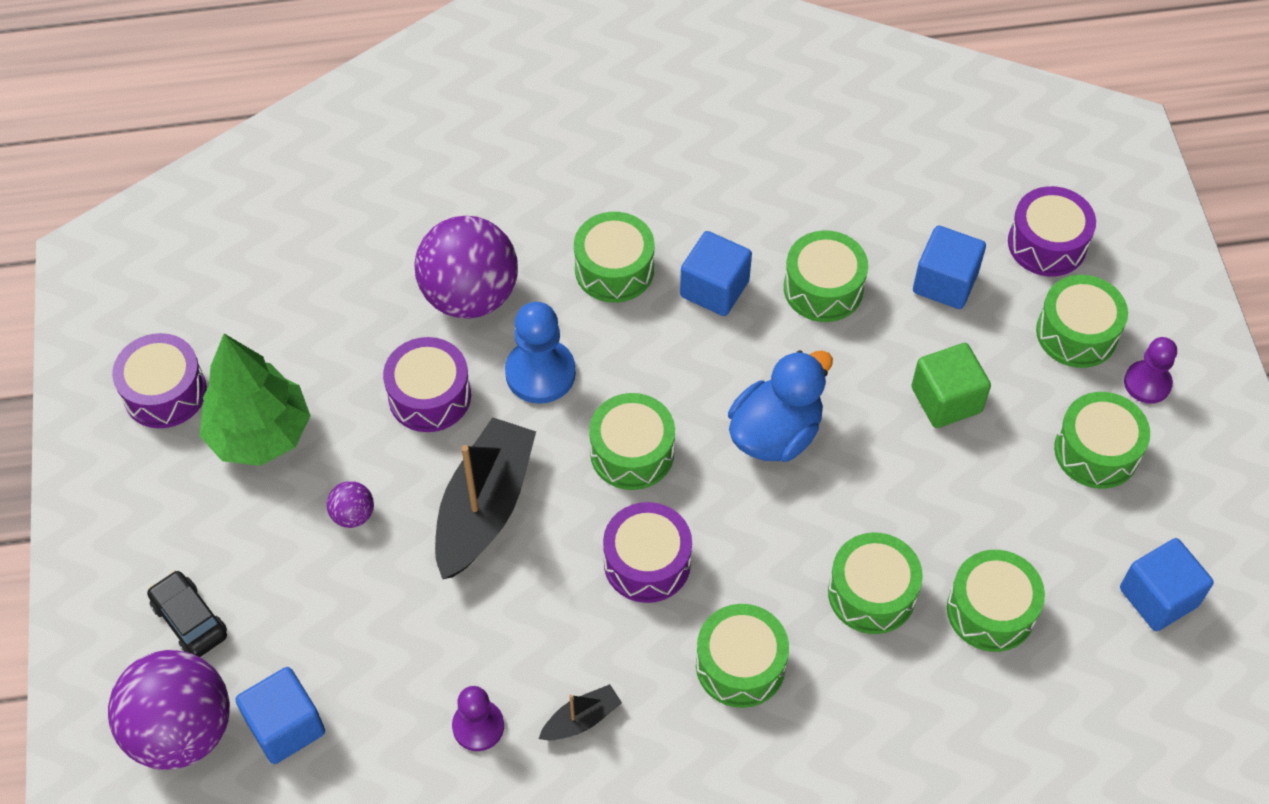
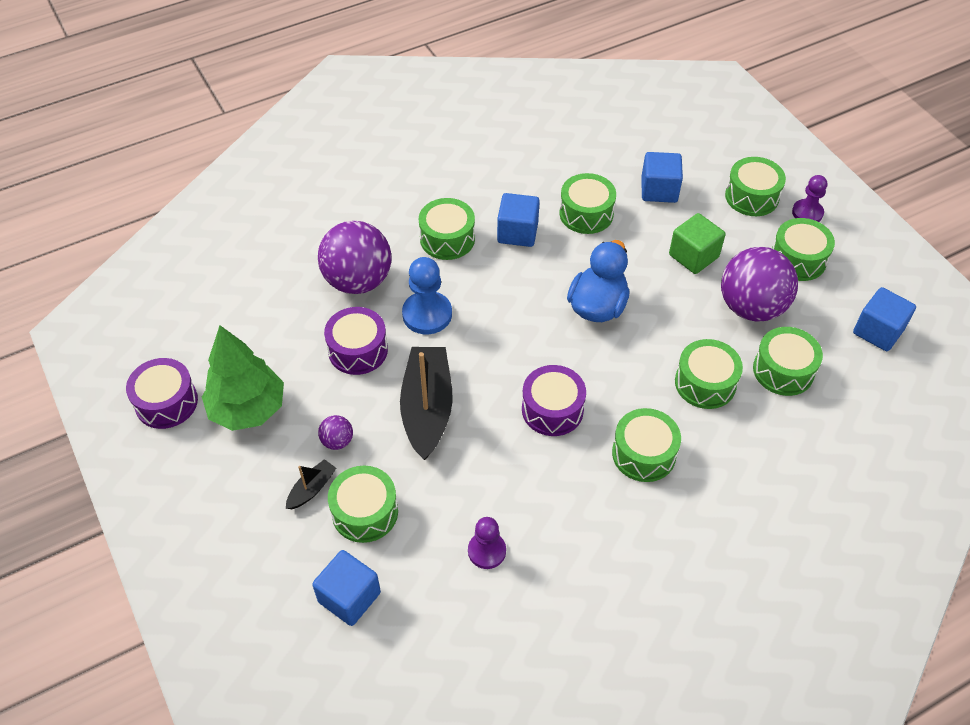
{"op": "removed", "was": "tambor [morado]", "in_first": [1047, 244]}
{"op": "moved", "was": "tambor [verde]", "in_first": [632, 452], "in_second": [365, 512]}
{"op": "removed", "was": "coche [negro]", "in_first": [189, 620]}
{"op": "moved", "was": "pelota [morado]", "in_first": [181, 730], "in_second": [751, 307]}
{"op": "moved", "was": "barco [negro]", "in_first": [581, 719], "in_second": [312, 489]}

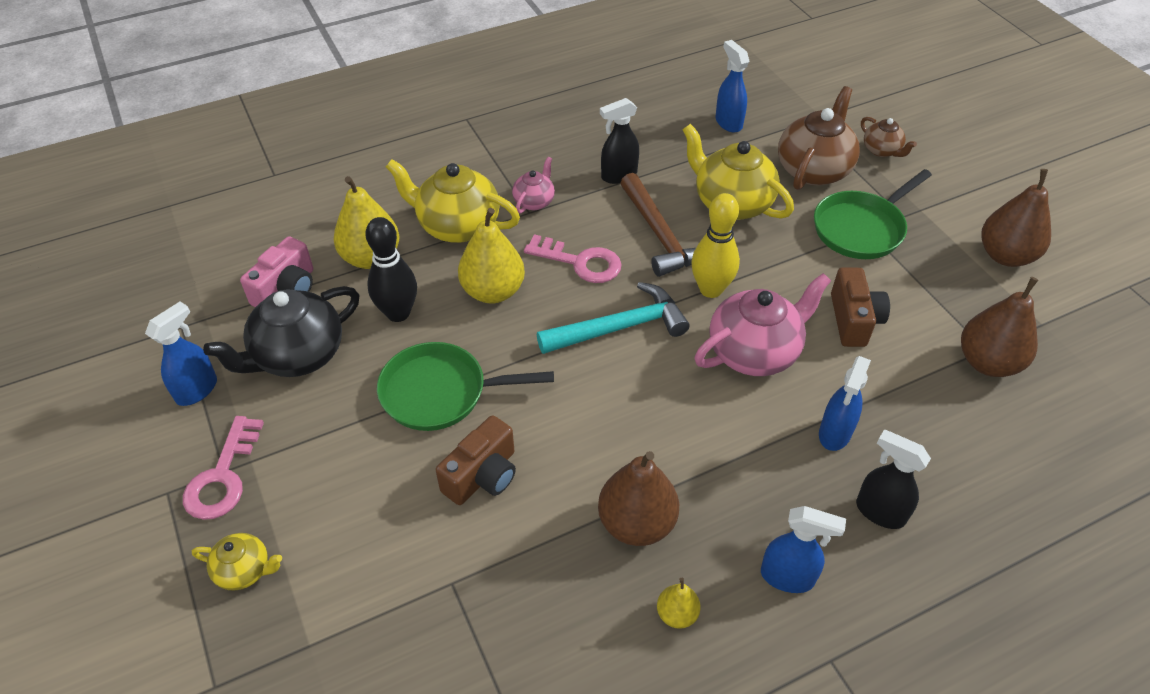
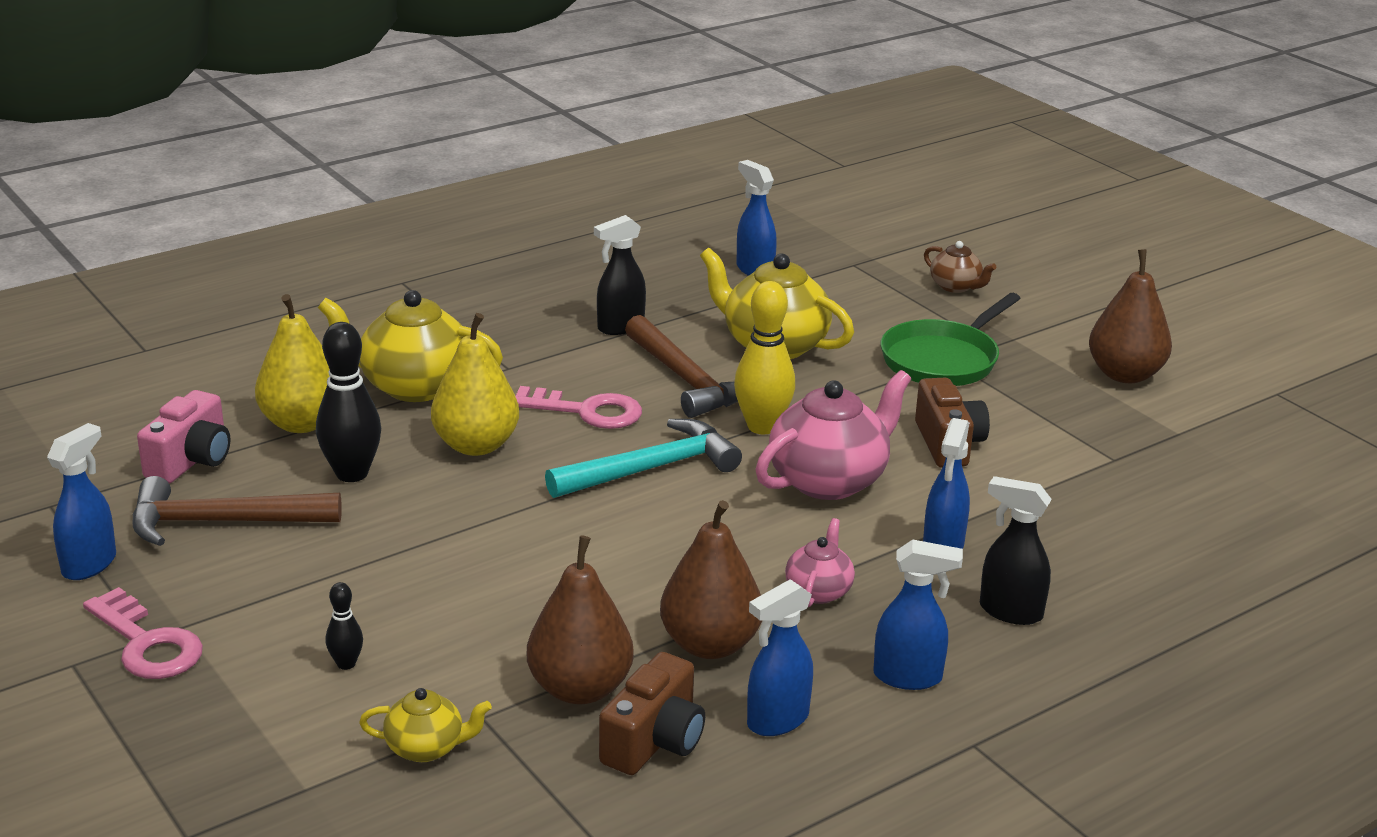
{"op": "removed", "was": "tetera [marrón]", "in_first": [813, 169]}
{"op": "moved", "was": "tetera [rosa]", "in_first": [534, 201], "in_second": [818, 591]}
{"op": "moved", "was": "pera [marrón]", "in_first": [988, 362], "in_second": [580, 689]}
{"op": "replaced", "was": "tetera [negro]", "now": "martillo [marrón]", "in_first": [297, 355], "in_second": [222, 522]}
{"op": "removed", "was": "sartén [verde]", "in_first": [441, 392]}
{"op": "moved", "was": "cámara [marrón]", "in_first": [482, 475], "in_second": [654, 741]}
{"op": "turned", "was": "llave [rosa]", "in_first": [223, 477], "in_second": [147, 644], "clockwise": -45}
{"op": "moved", "was": "tetera [amarillo]", "in_first": [245, 570], "in_second": [426, 748]}
{"op": "replaced", "was": "pera [amarillo]", "now": "pulverizador [azul]", "in_first": [677, 614], "in_second": [777, 720]}
{"op": "added", "now": "bolo [negro]", "in_second": [346, 664]}

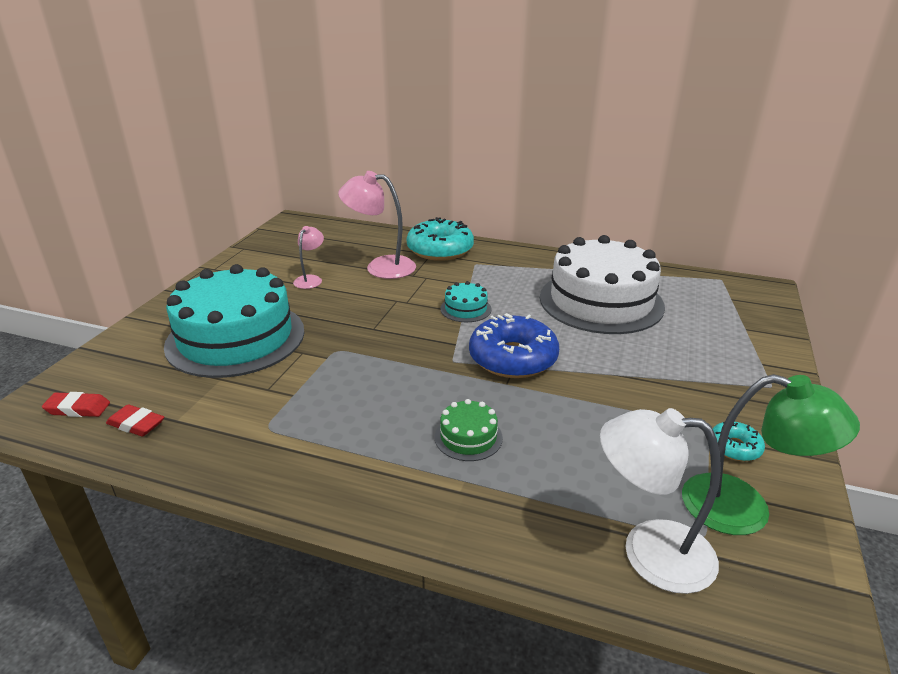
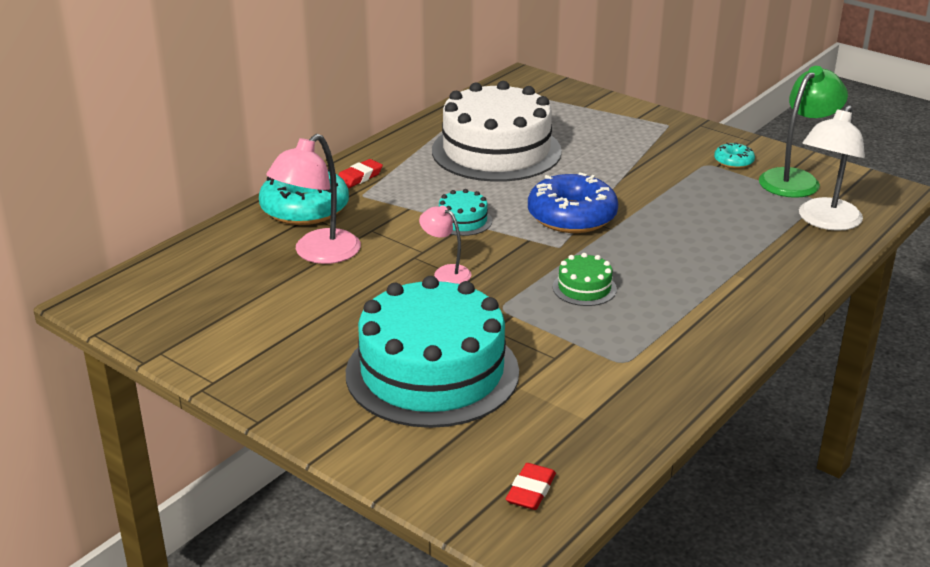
{"op": "moved", "was": "lámpara [rosa]", "in_first": [310, 279], "in_second": [446, 272]}
{"op": "moved", "was": "tarta [verde]", "in_first": [468, 437], "in_second": [584, 288]}
{"op": "moved", "was": "goma de borrar [rojo]", "in_first": [136, 424], "in_second": [359, 177]}

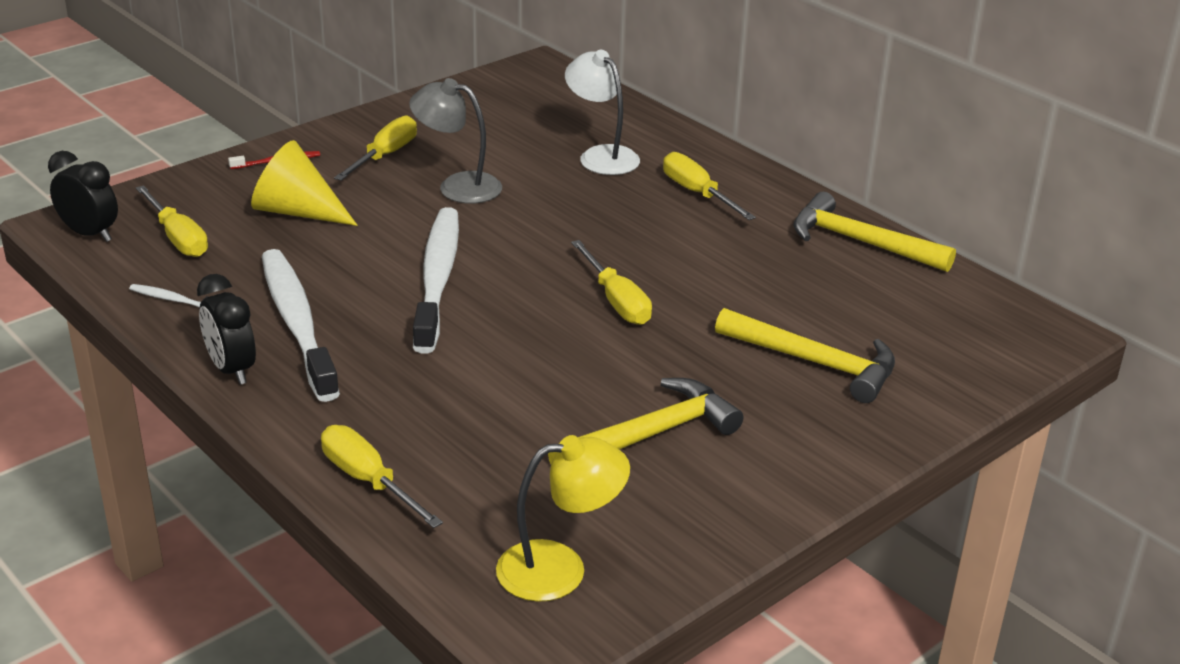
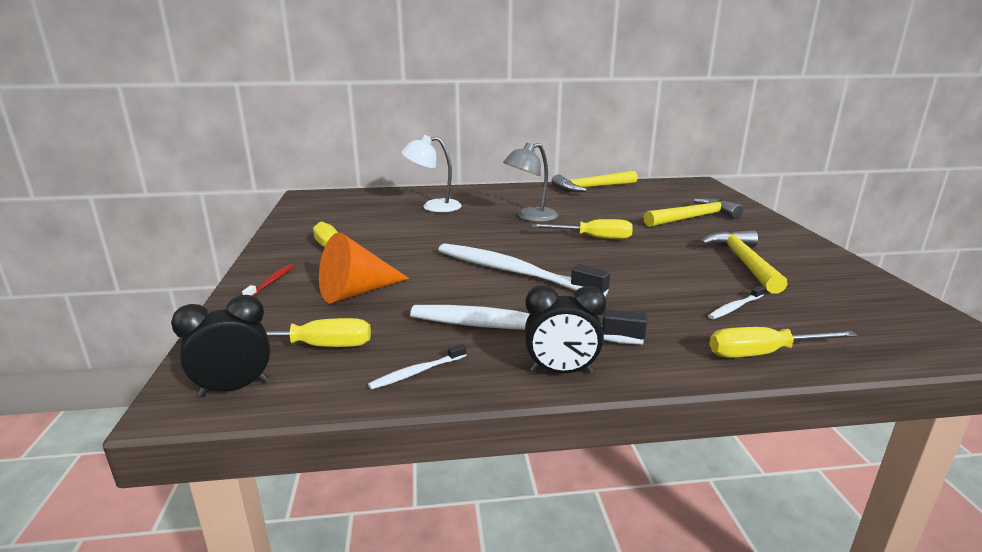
{"op": "moved", "was": "lámpara [gris]", "in_first": [458, 186], "in_second": [530, 217]}
{"op": "recoloured", "was": "cono [amarillo]", "now": "cono [naranja]", "in_first": [297, 211], "in_second": [356, 292]}
{"op": "removed", "was": "destornillador [amarillo]", "in_first": [697, 193]}
{"op": "removed", "was": "lámpara [amarillo]", "in_first": [560, 568]}
{"op": "added", "now": "cepillo de dientes [blanco]", "in_second": [735, 307]}

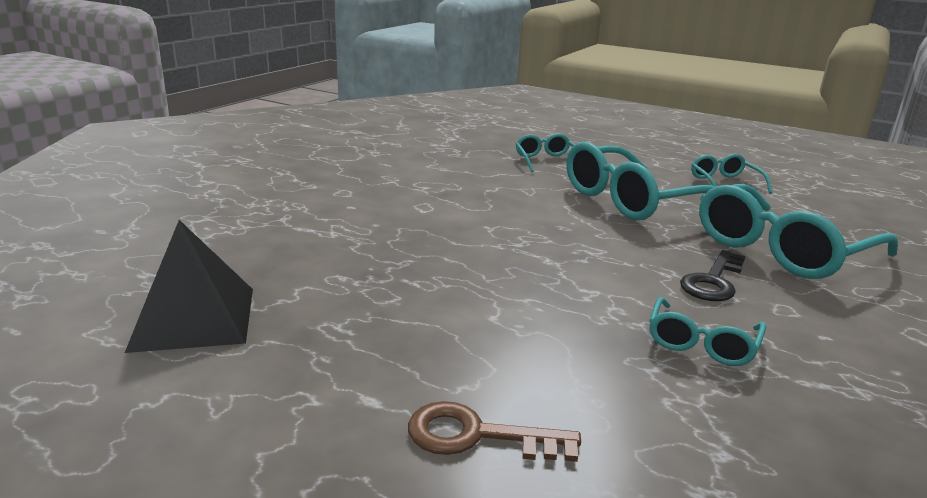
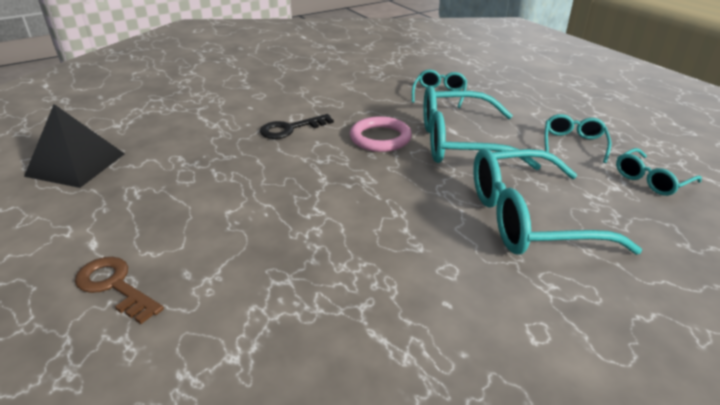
{"op": "moved", "was": "llave [negro]", "in_first": [713, 281], "in_second": [290, 129]}
{"op": "moved", "was": "gafas [turquesa]", "in_first": [701, 344], "in_second": [651, 180]}
{"op": "added", "now": "anillo [rosa]", "in_second": [380, 138]}

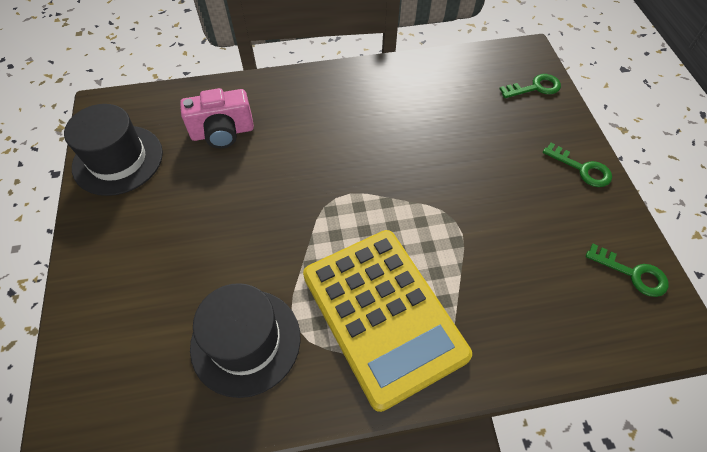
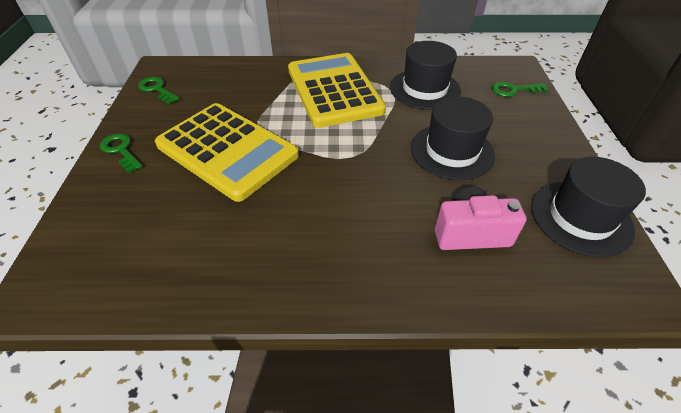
{"op": "moved", "was": "llave [verde]", "in_first": [535, 87], "in_second": [513, 90]}
{"op": "added", "now": "sombrero [negro]", "in_second": [452, 151]}
{"op": "added", "now": "calculadora [amarillo]", "in_second": [227, 150]}

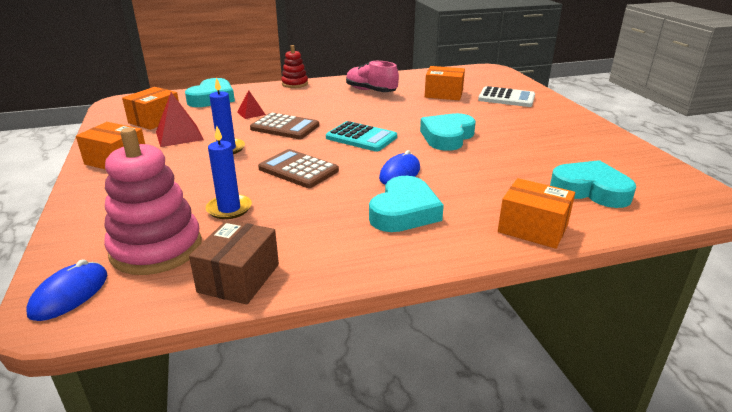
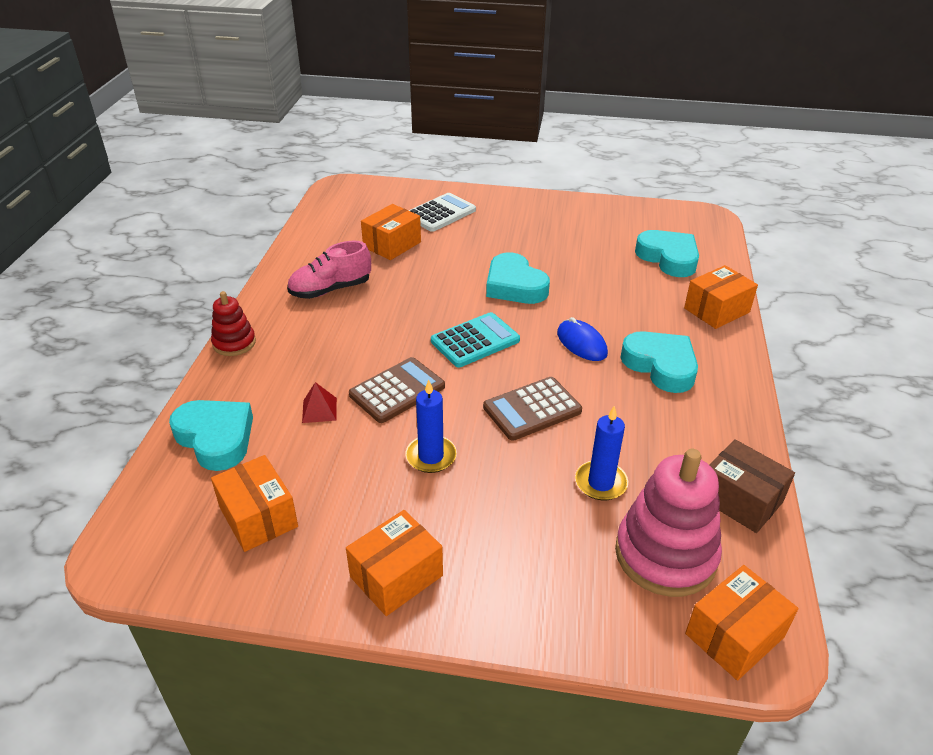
{"op": "removed", "was": "pirámide [rojo]", "in_first": [179, 135]}
{"op": "turned", "was": "corazón [turquesa]", "in_first": [590, 190], "in_second": [668, 258], "clockwise": 90}
{"op": "replaced", "was": "ratón [azul]", "now": "caja [naranja]", "in_first": [69, 294], "in_second": [734, 635]}

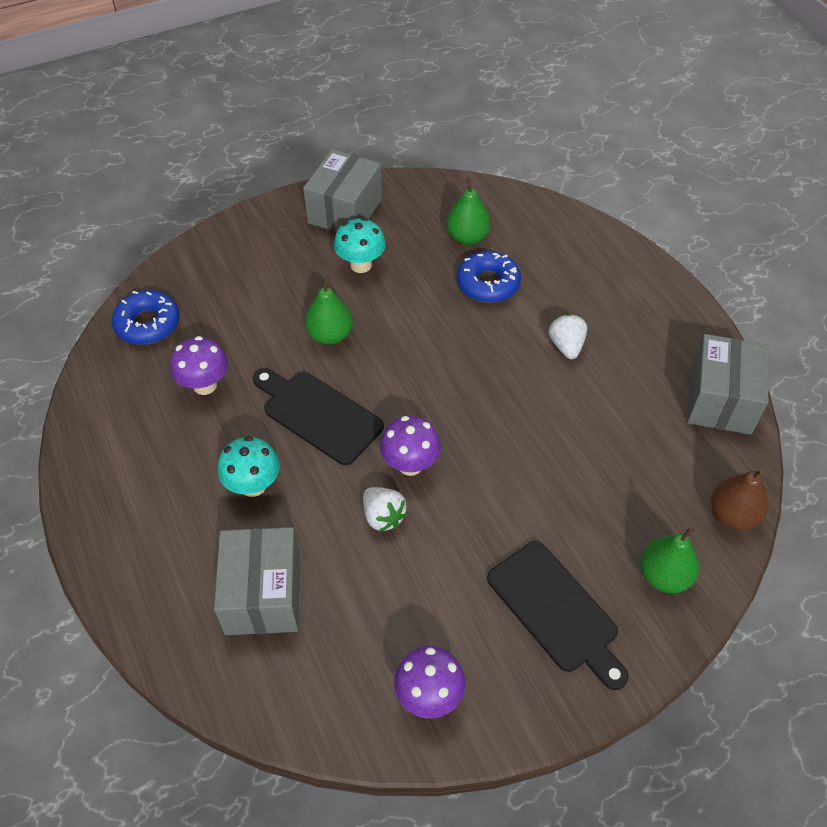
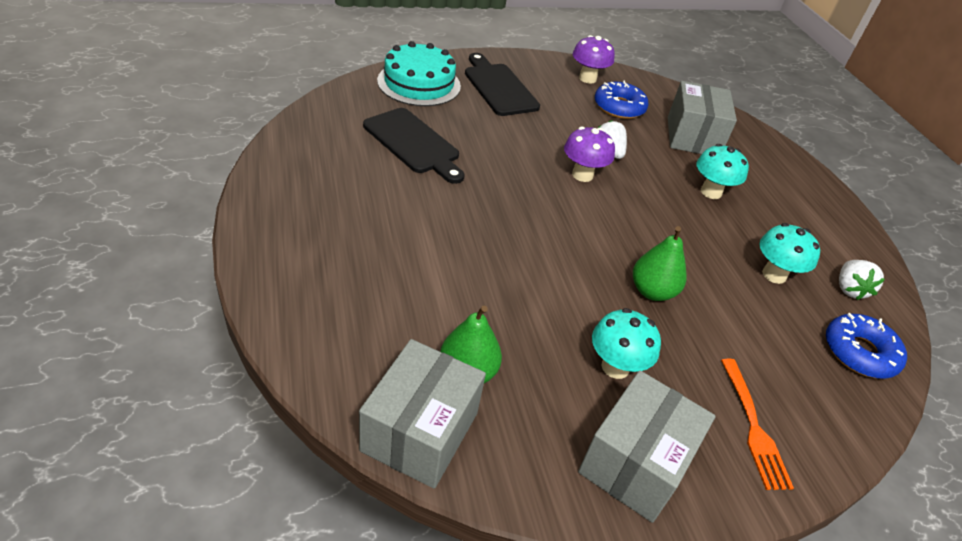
{"op": "moved", "was": "rosquilla [azul]", "in_first": [488, 283], "in_second": [619, 107]}
{"op": "moved", "was": "fresa [blanco]", "in_first": [566, 346], "in_second": [849, 289]}
{"op": "moved", "was": "caja [gris]", "in_first": [720, 400], "in_second": [420, 431]}
{"op": "recoloured", "was": "seta [morado]", "now": "seta [turquesa]", "in_first": [205, 385], "in_second": [774, 275]}
{"op": "moved", "was": "tabla de cortar [negro]", "in_first": [318, 415], "in_second": [414, 143]}
{"op": "removed", "was": "pera [marrón]", "in_first": [732, 515]}
{"op": "replaced", "was": "pera [verde]", "now": "tarta [turquesa]", "in_first": [664, 576], "in_second": [419, 83]}
{"op": "added", "now": "tenedor [naranja]", "in_second": [753, 427]}

